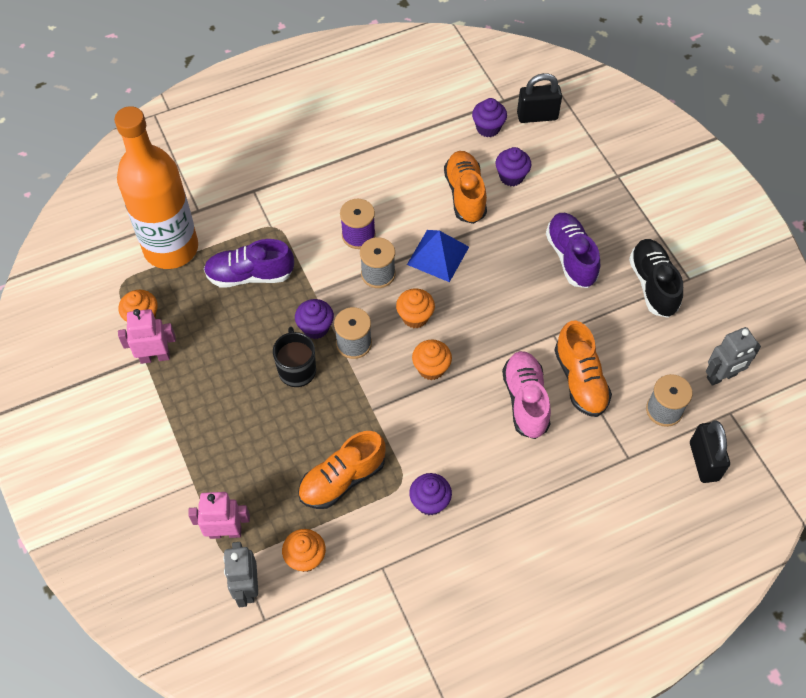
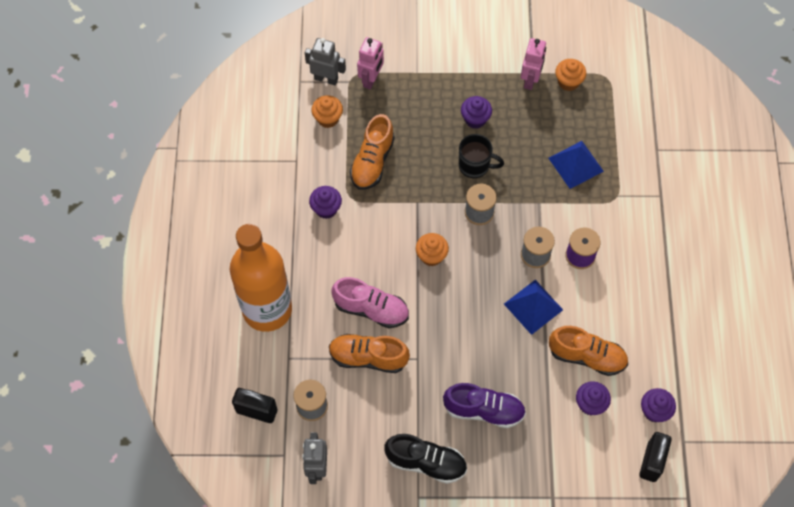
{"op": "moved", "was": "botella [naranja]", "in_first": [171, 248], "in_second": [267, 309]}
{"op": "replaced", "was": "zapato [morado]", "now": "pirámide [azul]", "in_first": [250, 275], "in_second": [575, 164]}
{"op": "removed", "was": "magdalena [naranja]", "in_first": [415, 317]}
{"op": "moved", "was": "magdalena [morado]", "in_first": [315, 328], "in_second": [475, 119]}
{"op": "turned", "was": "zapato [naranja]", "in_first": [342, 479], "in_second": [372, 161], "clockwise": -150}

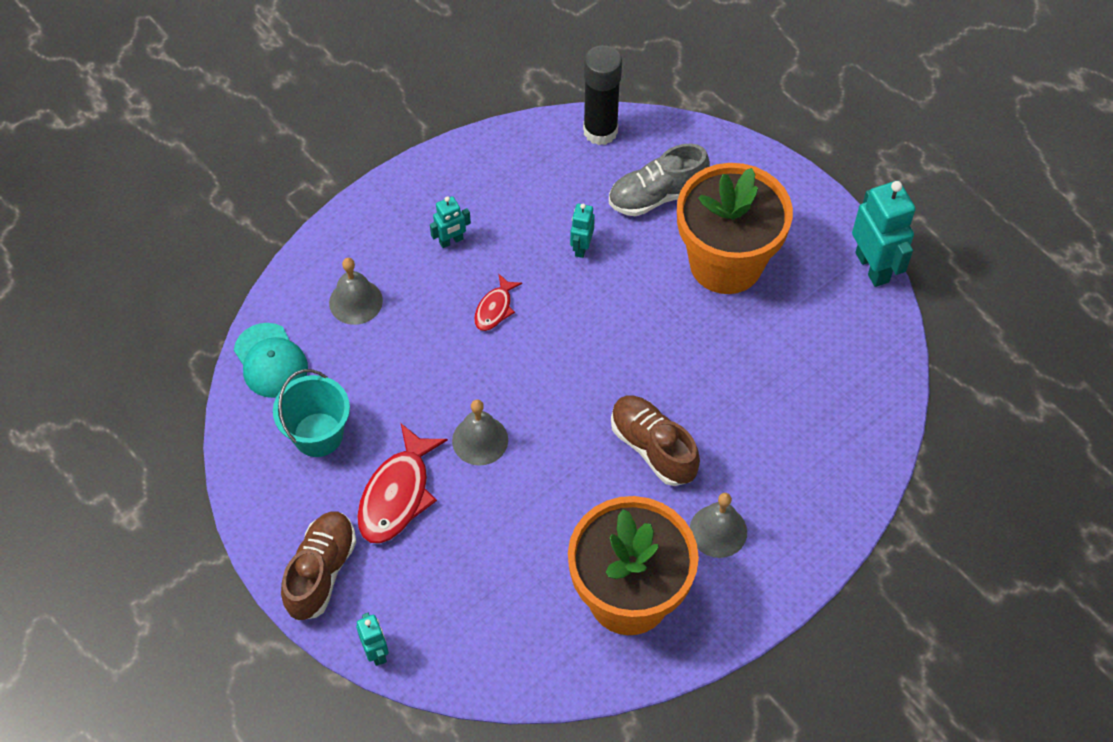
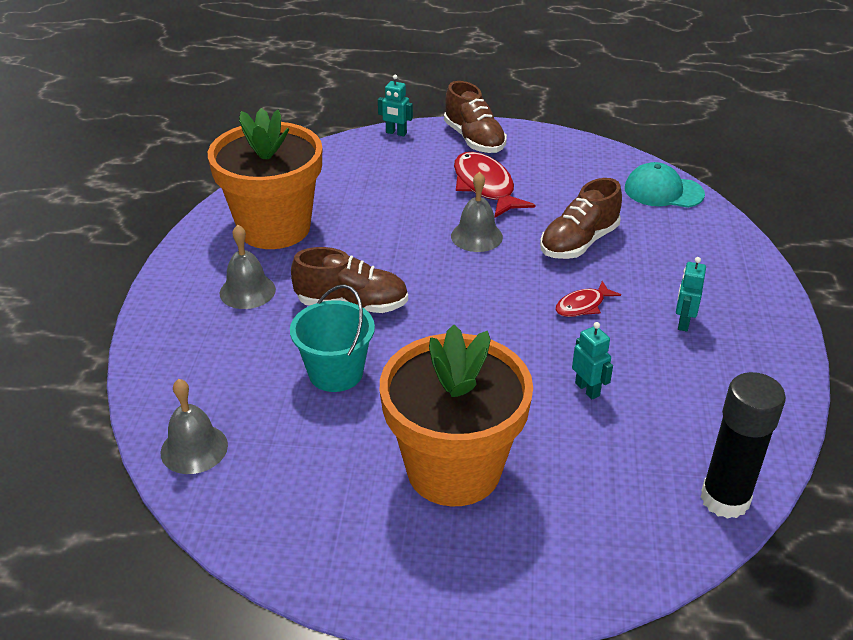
{"op": "removed", "was": "zapato [gris]", "in_first": [656, 196]}
{"op": "removed", "was": "robot [turquesa]", "in_first": [872, 267]}
{"op": "moved", "was": "campana [gris]", "in_first": [355, 301], "in_second": [194, 448]}
{"op": "turned", "was": "pez [rojo]", "in_first": [495, 308], "in_second": [583, 305], "clockwise": -105}
{"op": "moved", "was": "balde [turquesa]", "in_first": [318, 434], "in_second": [336, 373]}
{"op": "added", "now": "zapato [marrón]", "in_second": [579, 242]}

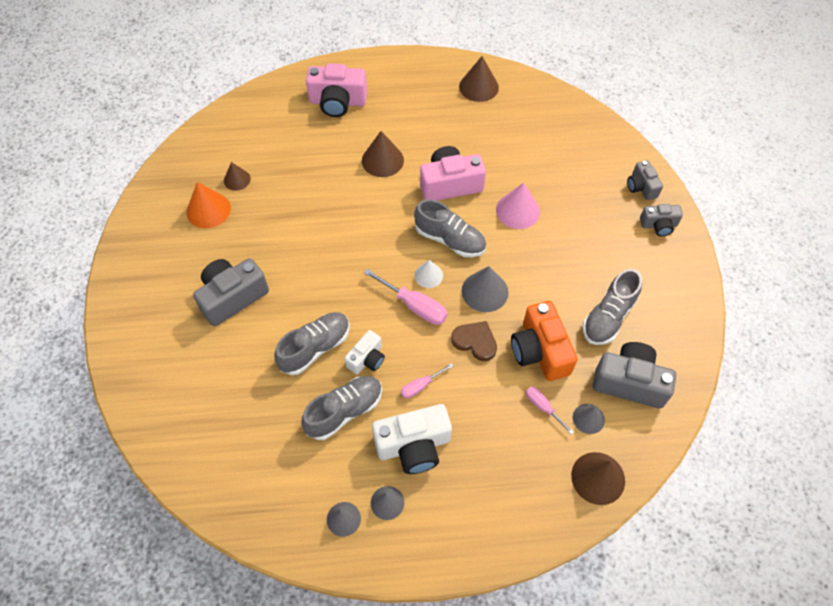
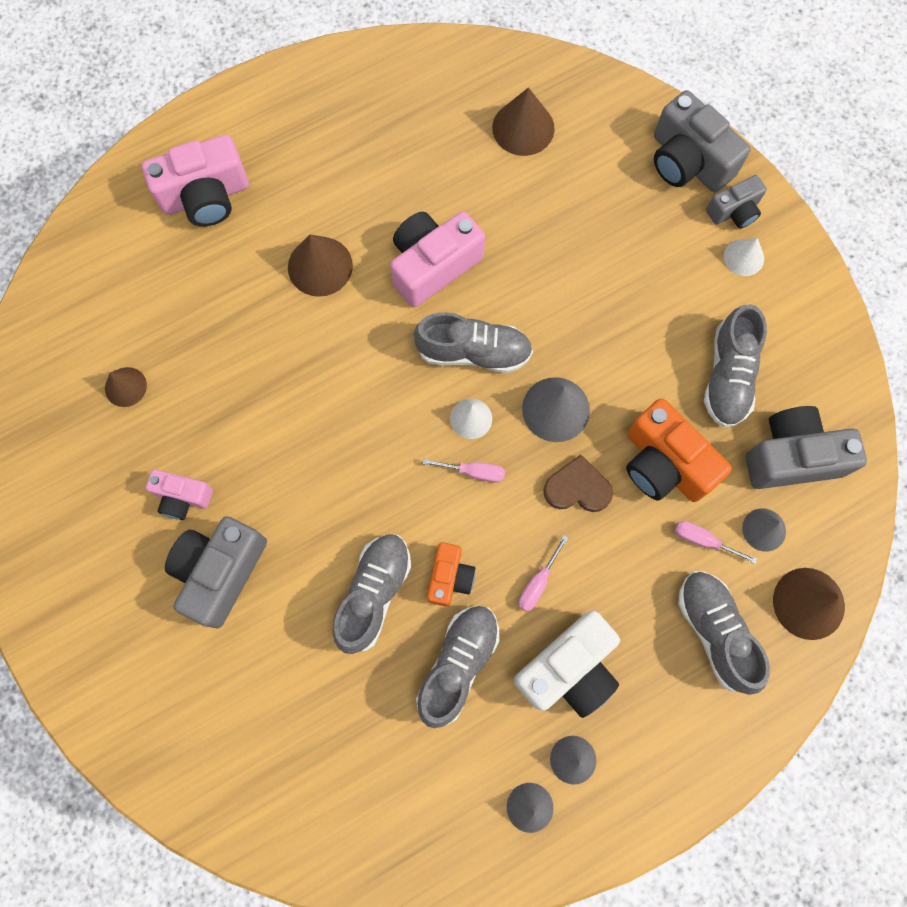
{"op": "moved", "was": "cono [marrón]", "in_first": [478, 87], "in_second": [523, 128]}
{"op": "resized", "was": "cámara [gris]", "in_first": [641, 187], "in_second": [688, 161], "ratio": 1.73}
{"op": "removed", "was": "cono [naranja]", "in_first": [208, 210]}
{"op": "removed", "was": "cono [rosa]", "in_first": [517, 210]}
{"op": "resized", "was": "destornillador [rosa]", "in_first": [414, 305], "in_second": [473, 472], "ratio": 0.59}
{"op": "recoloured", "was": "cámara [blanco]", "now": "cámara [naranja]", "in_first": [367, 359], "in_second": [449, 577]}
{"op": "added", "now": "cono [blanco]", "in_second": [744, 257]}
{"op": "added", "now": "cámara [rosa]", "in_second": [182, 497]}
{"op": "added", "now": "zapato [gris]", "in_second": [715, 631]}

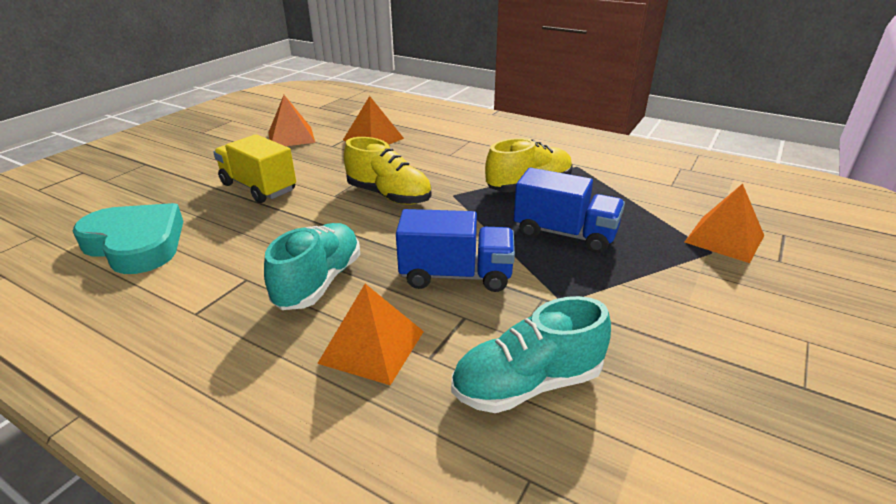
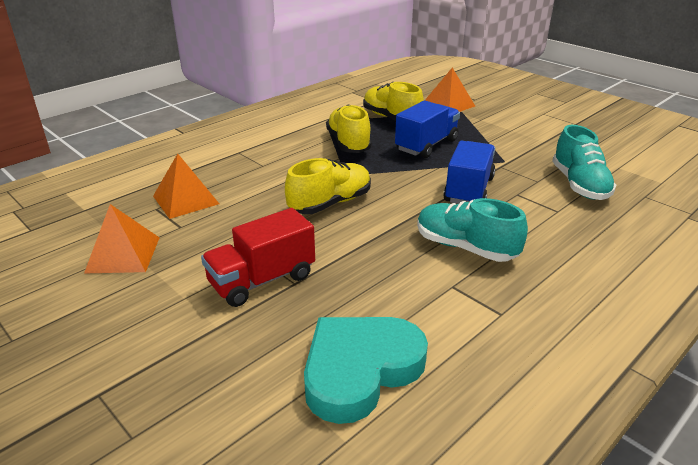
{"op": "recoloured", "was": "camión [amarillo]", "now": "camión [rojo]", "in_first": [258, 187], "in_second": [262, 280]}
{"op": "removed", "was": "pirámide [naranja]", "in_first": [372, 346]}
{"op": "added", "now": "zapato [amarillo]", "in_second": [391, 118]}

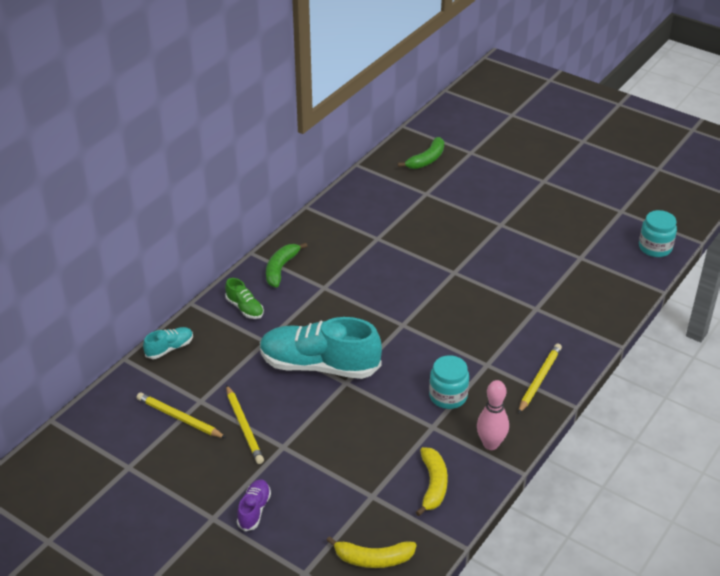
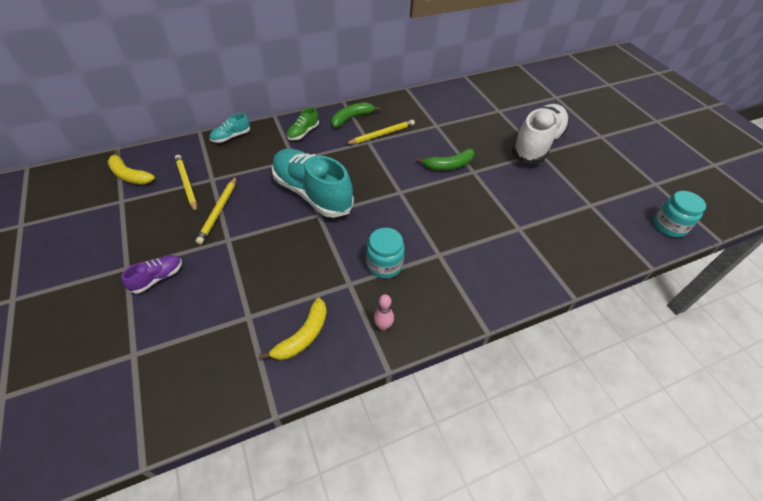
{"op": "moved", "was": "plátano [verde]", "in_first": [426, 159], "in_second": [448, 165]}
{"op": "turned", "was": "zapato [verde]", "in_first": [245, 308], "in_second": [303, 132], "clockwise": 45}
{"op": "turned", "was": "zapato [turquesa]", "in_first": [169, 348], "in_second": [231, 137], "clockwise": 150}
{"op": "moved", "was": "lápiz [amarillo]", "in_first": [539, 379], "in_second": [382, 134]}
{"op": "resized", "was": "bolo [rosa]", "in_first": [490, 444], "in_second": [383, 326], "ratio": 0.62}
{"op": "moved", "was": "plátano [amarillo]", "in_first": [373, 559], "in_second": [129, 175]}
{"op": "added", "now": "zapato [blanco]", "in_second": [537, 144]}

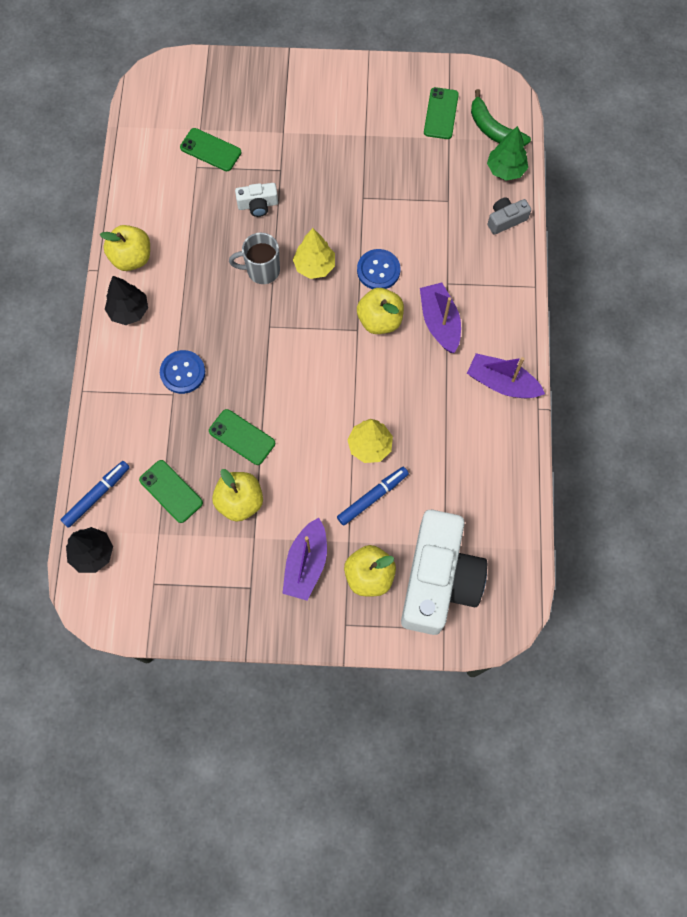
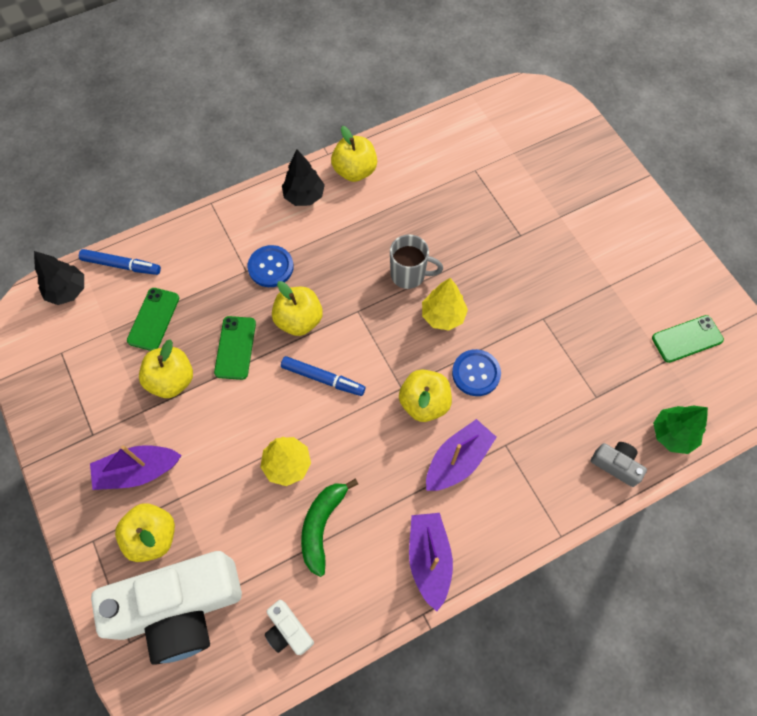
{"op": "moved", "was": "plátano [verde]", "in_first": [494, 130], "in_second": [322, 526]}
{"op": "removed", "was": "móvil [verde]", "in_first": [210, 150]}
{"op": "moved", "was": "cámara [blanco]", "in_first": [258, 205], "in_second": [288, 630]}
{"op": "turned", "was": "taza [gris]", "in_first": [262, 270], "in_second": [409, 275], "clockwise": 135}
{"op": "moved", "was": "rotulador [azul]", "in_first": [372, 497], "in_second": [322, 378]}
{"op": "added", "now": "manzana [amarillo]", "in_second": [299, 320]}

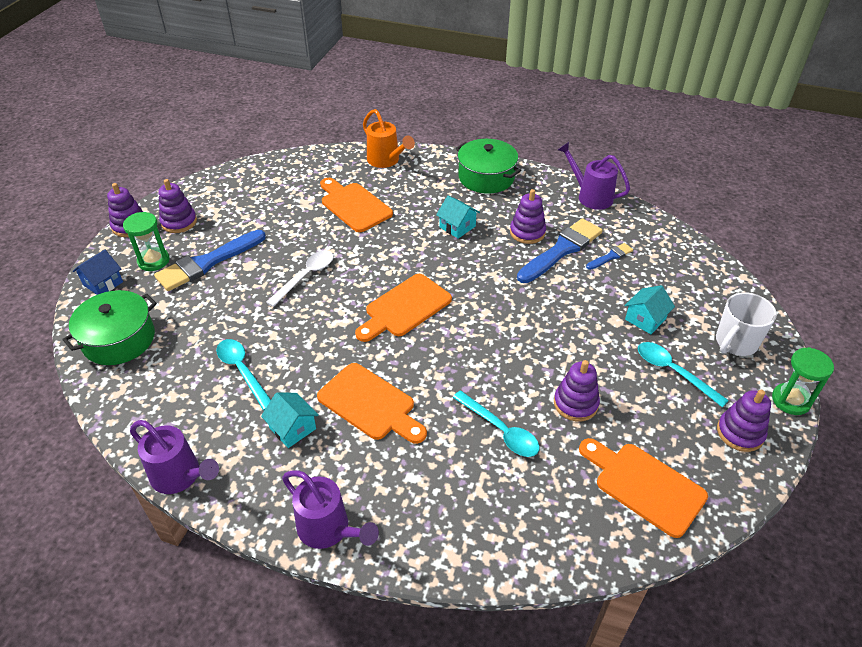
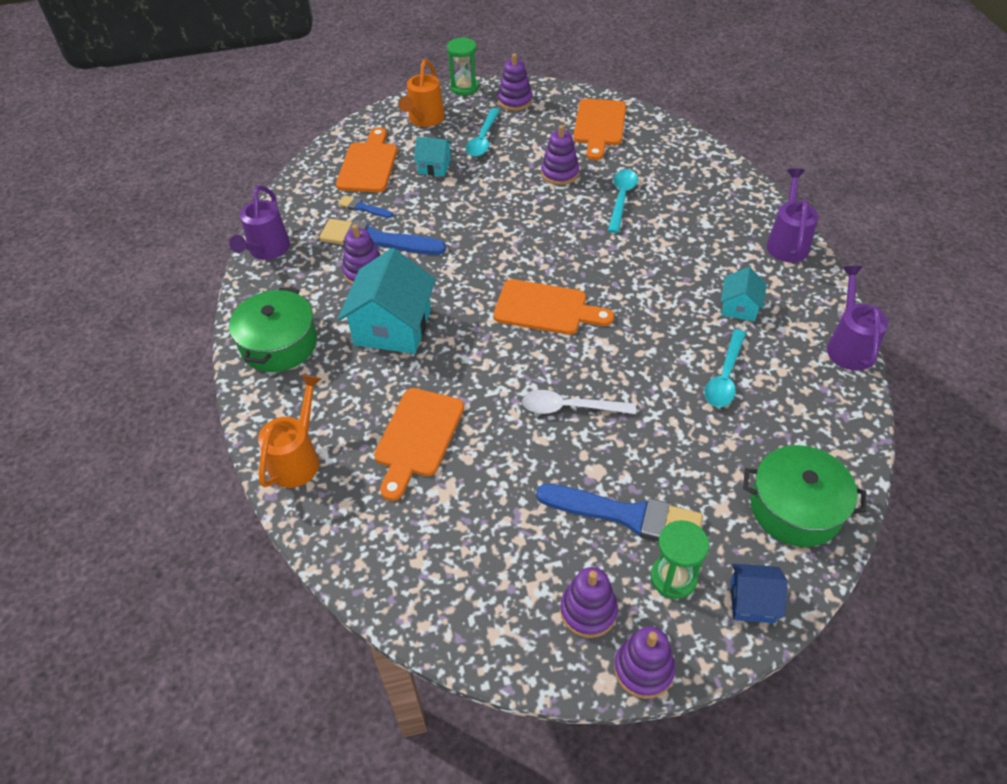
{"op": "resized", "was": "casa [turquesa]", "in_first": [457, 227], "in_second": [393, 327], "ratio": 1.91}
{"op": "replaced", "was": "taza [blanco]", "now": "regadera [naranja]", "in_first": [735, 343], "in_second": [424, 120]}
{"op": "moved", "was": "tabla de cortar [naranja]", "in_first": [370, 404], "in_second": [368, 164]}

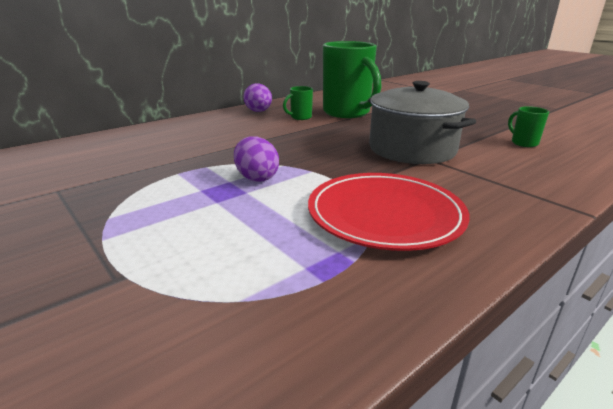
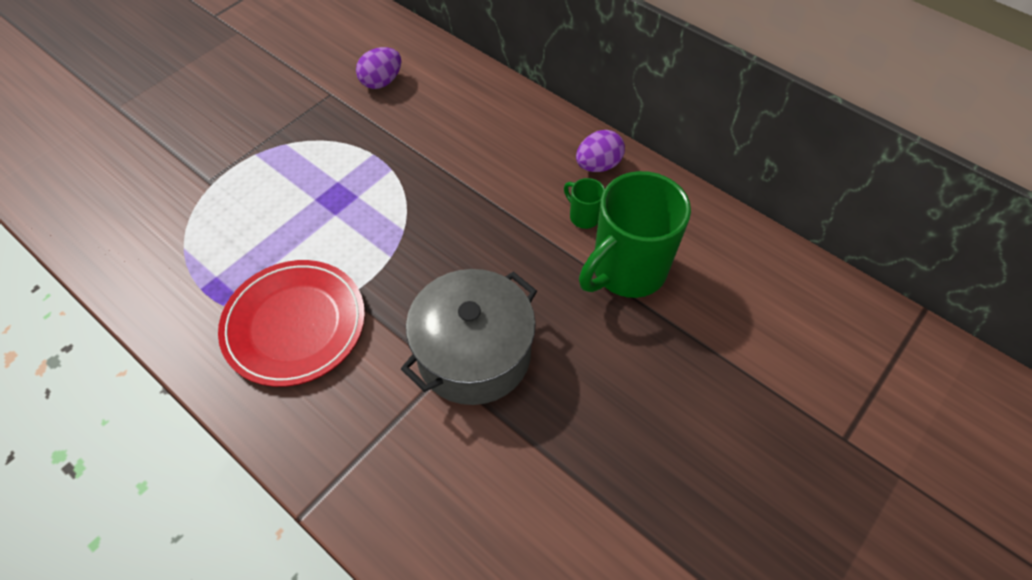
{"op": "removed", "was": "taza [verde]", "in_first": [523, 143]}
{"op": "moved", "was": "huevo [morado]", "in_first": [256, 178], "in_second": [381, 82]}

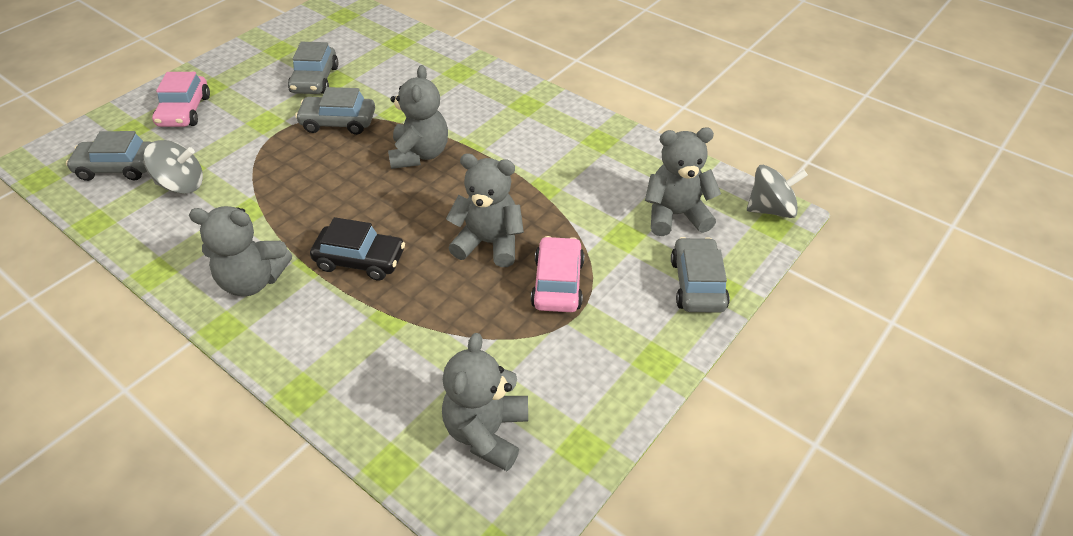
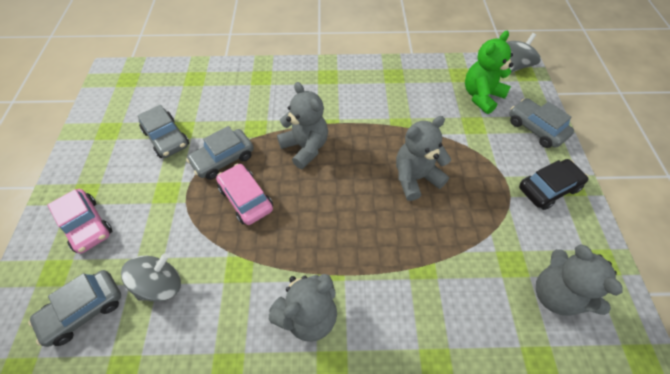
{"op": "recoloured", "was": "osito [gris]", "now": "osito [verde]", "in_first": [675, 215], "in_second": [481, 96]}
{"op": "moved", "was": "coche [negro]", "in_first": [360, 260], "in_second": [548, 188]}
{"op": "moved", "was": "coche [rosa]", "in_first": [558, 283], "in_second": [246, 198]}

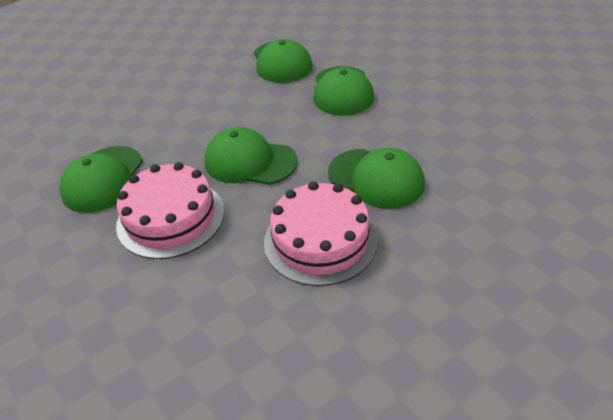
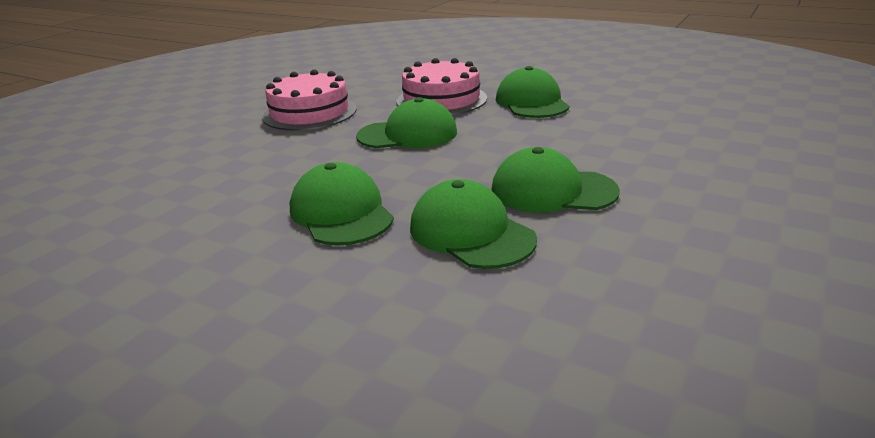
{"op": "moved", "was": "gorra [verde]", "in_first": [376, 178], "in_second": [552, 191]}

